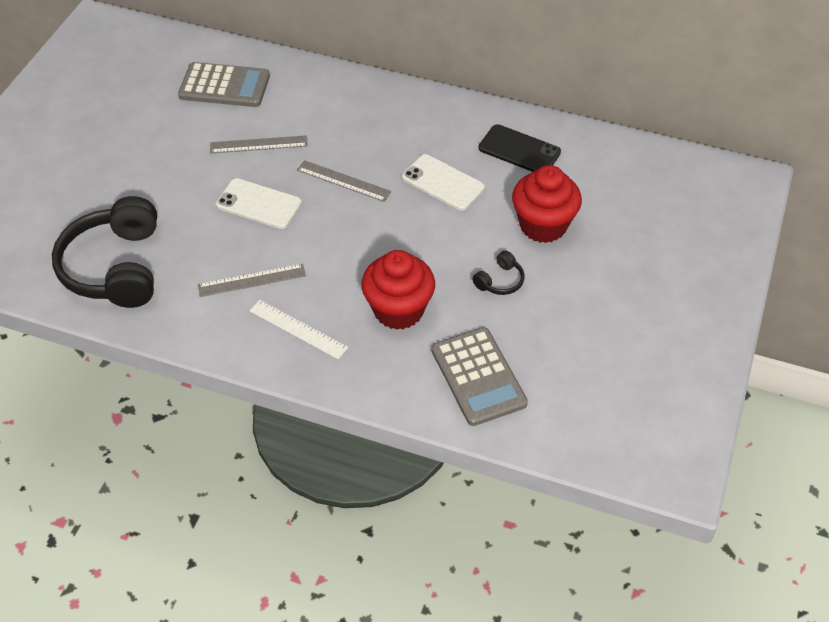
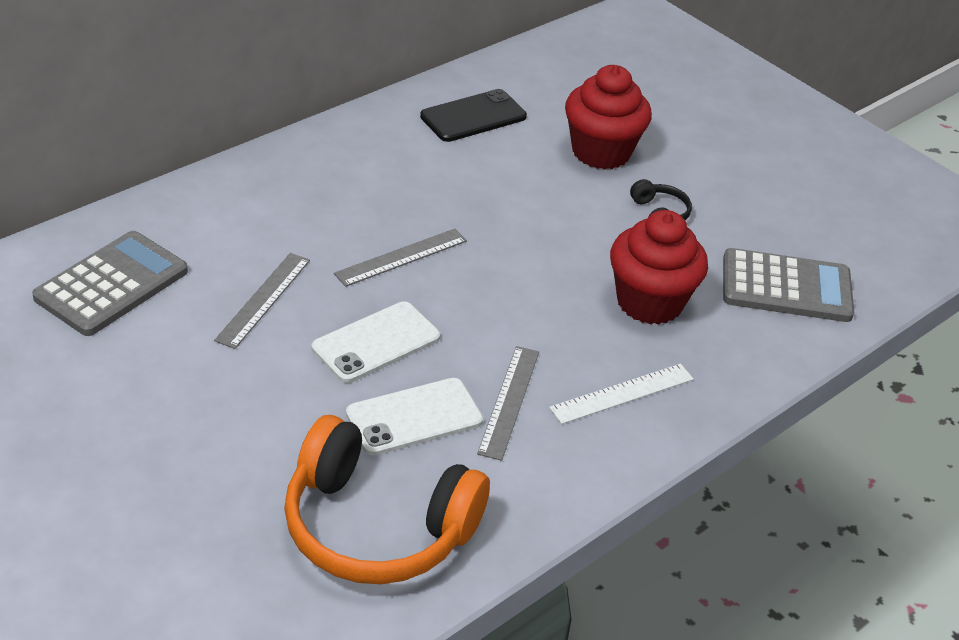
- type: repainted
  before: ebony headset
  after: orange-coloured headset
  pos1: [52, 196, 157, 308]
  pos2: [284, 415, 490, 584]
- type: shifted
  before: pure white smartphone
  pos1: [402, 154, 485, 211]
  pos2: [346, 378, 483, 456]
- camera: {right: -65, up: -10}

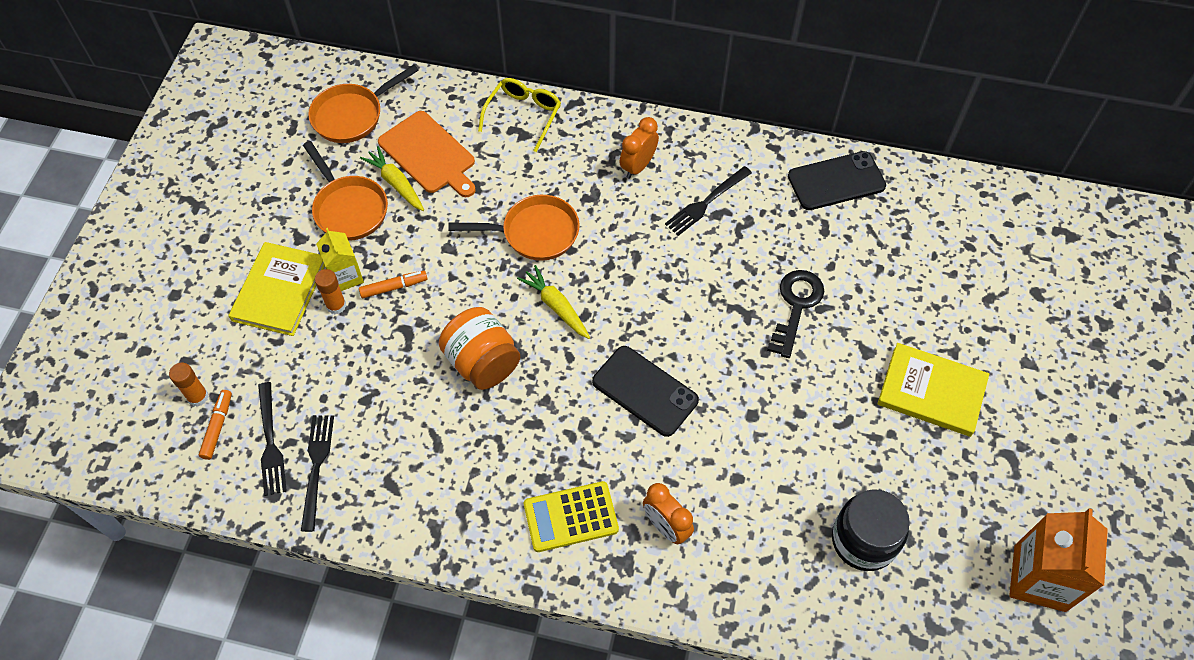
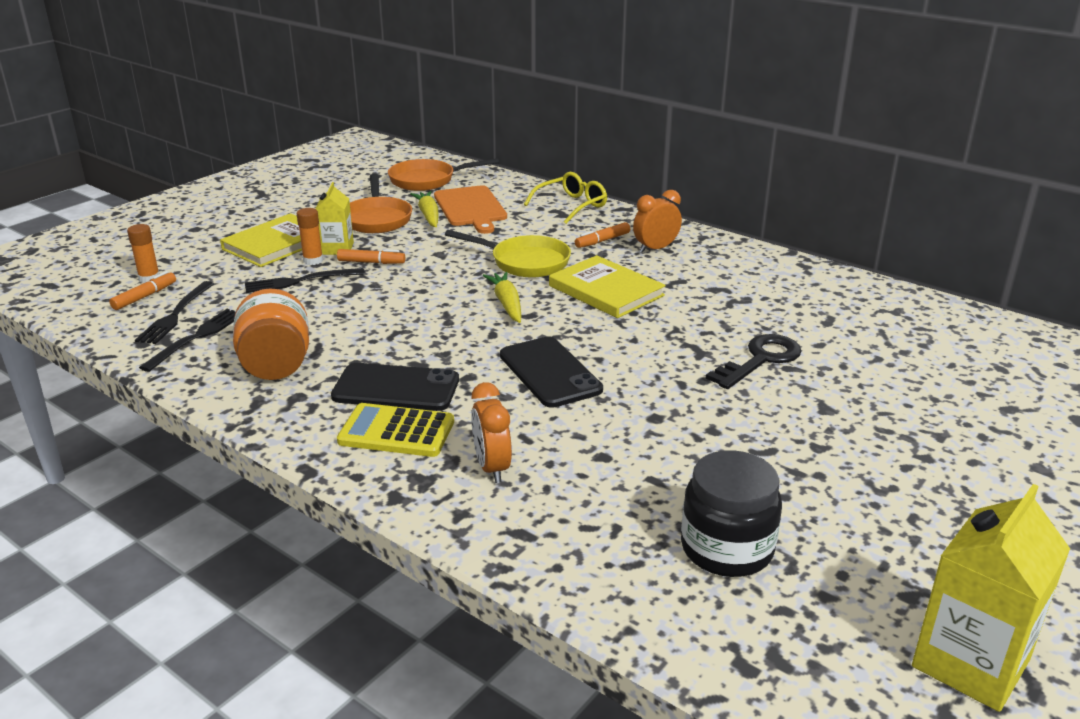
- type: shifted
  before: orange-coloured jar
  pos1: [439, 307, 520, 390]
  pos2: [233, 288, 309, 380]
- type: shifted
  before: ebony table fork
  pos1: [665, 166, 752, 236]
  pos2: [245, 268, 365, 293]
- type: shifted
  before: ebony smartphone
  pos1: [788, 151, 886, 210]
  pos2: [331, 363, 459, 411]
- type: repainted
  before: orange-coloured pan
  after: bright yellow pan
  pos1: [448, 195, 580, 261]
  pos2: [445, 230, 571, 278]
- type: shifted
  before: bright yellow book
  pos1: [877, 343, 989, 437]
  pos2: [549, 255, 666, 318]
- type: new
  after: orange-coloured felt pen
  pos2: [575, 222, 630, 248]
- type: repainted
  before: orange-coloured milk carton
  after: bright yellow milk carton
  pos1: [1009, 508, 1108, 612]
  pos2: [912, 484, 1070, 712]
- camera: {right: 25, up: -30}

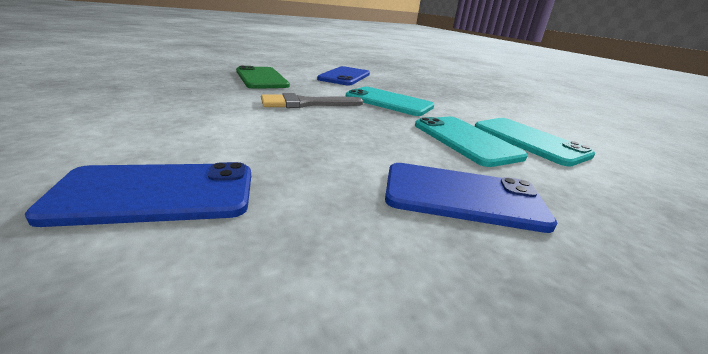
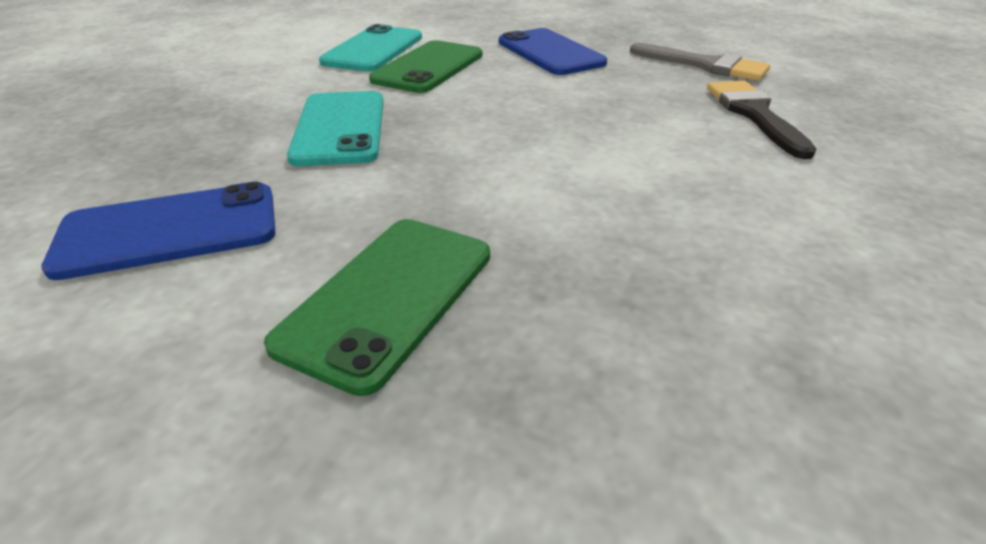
- type: repainted
  before: aqua smartphone
  after: leaf-green smartphone
  pos1: [415, 117, 528, 167]
  pos2: [369, 40, 482, 93]
- type: shifted
  before: ash-grey paintbrush
  pos1: [261, 93, 363, 108]
  pos2: [630, 43, 770, 81]
- type: swapped
  before: royal blue smartphone
  after: ebony paintbrush
  pos1: [25, 162, 251, 227]
  pos2: [707, 81, 816, 159]
- camera: {right: -125, up: 10}

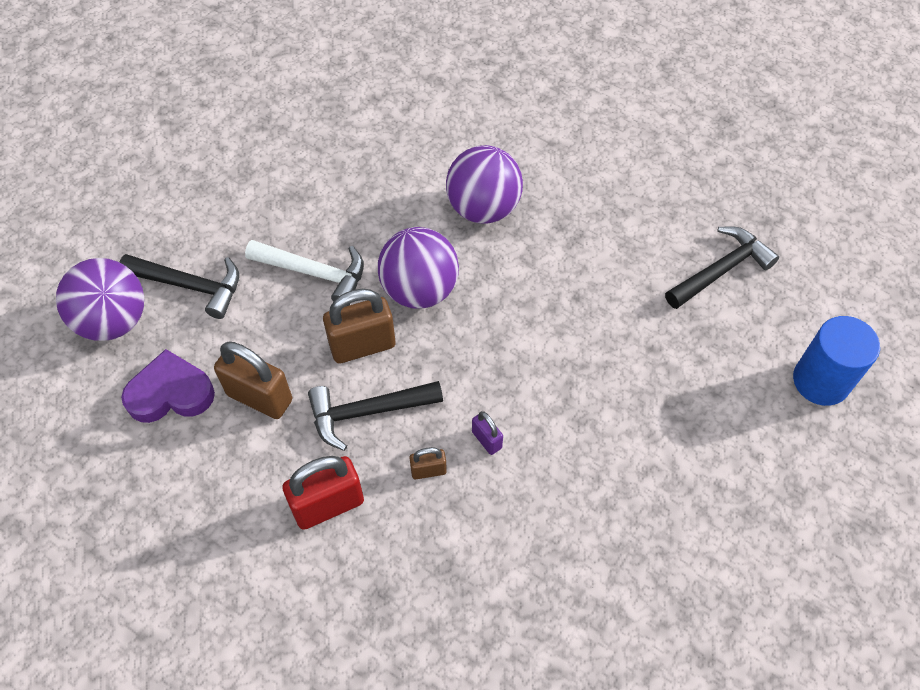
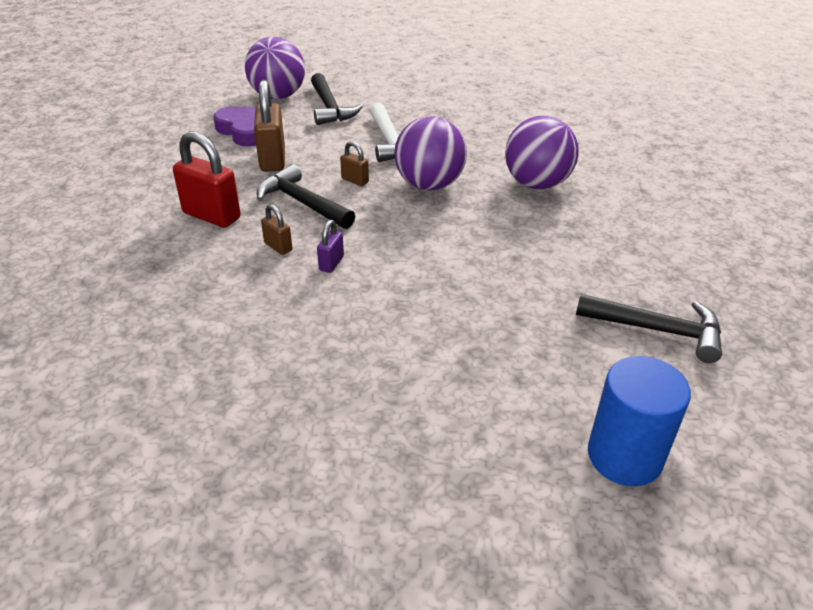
- type: scaled
  before: brown small lock
  pos1: [323, 289, 395, 364]
  pos2: [340, 141, 369, 186]
  scale: 0.51
- camera: {right: 55, up: -20}

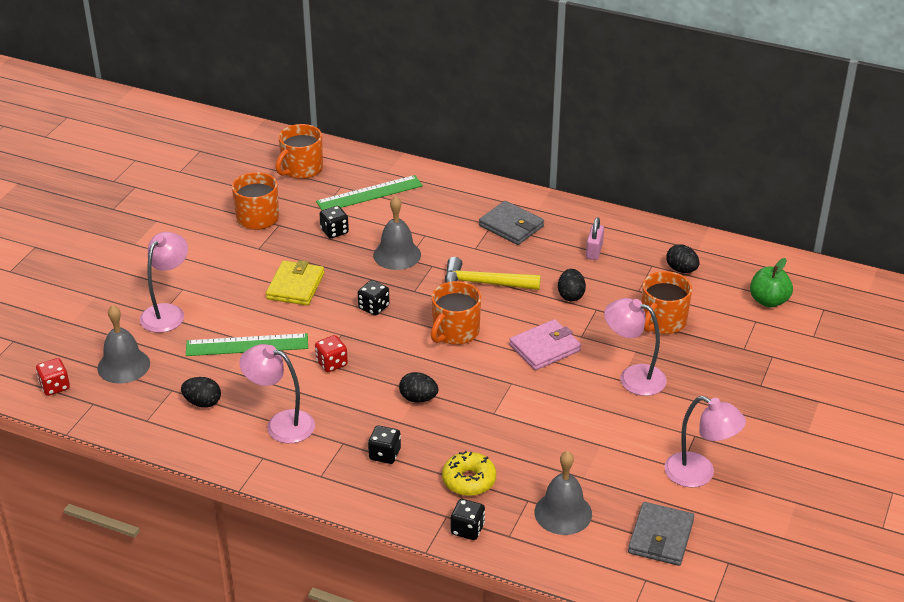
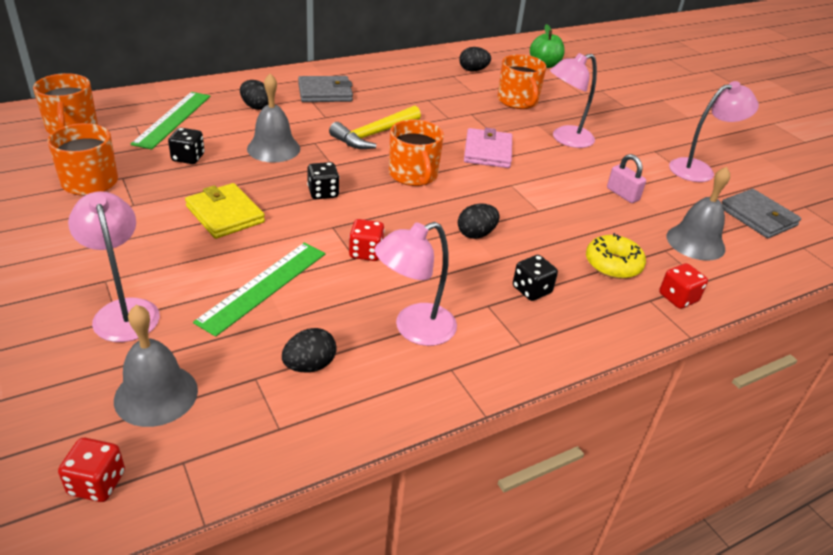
- type: shifted
  before: ebony egg shape
  pos1: [558, 269, 586, 301]
  pos2: [240, 80, 268, 110]
- type: shifted
  before: rosy small lock
  pos1: [586, 217, 604, 260]
  pos2: [607, 154, 646, 203]
- type: repainted
  before: ebony die
  after: scarlet die
  pos1: [451, 499, 485, 540]
  pos2: [659, 263, 708, 309]
- camera: {right: -55, up: 0}

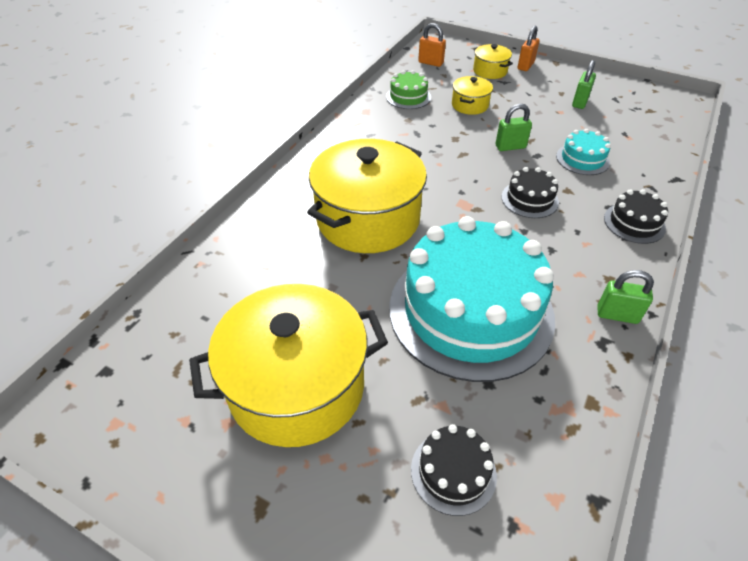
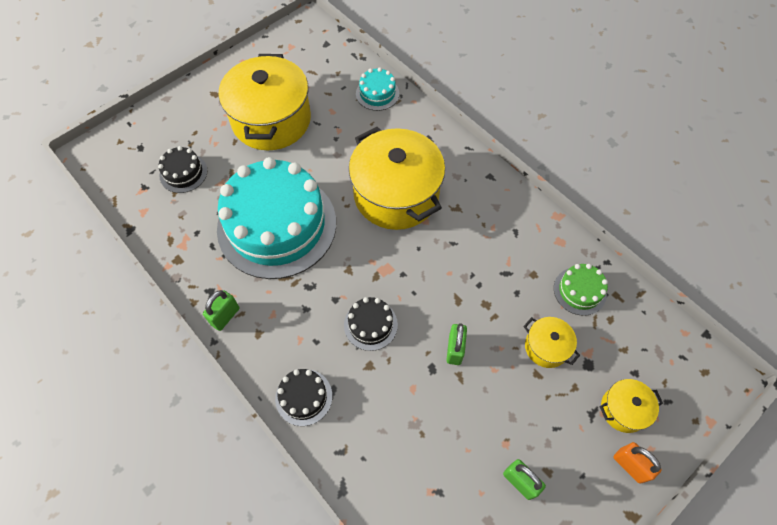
- type: shifted
  before: aqua cake
  pos1: [556, 129, 611, 175]
  pos2: [356, 67, 399, 111]
- type: gone
  before: orange-coloured small lock
  pos1: [418, 23, 446, 67]
- camera: {right: 110, up: 15}

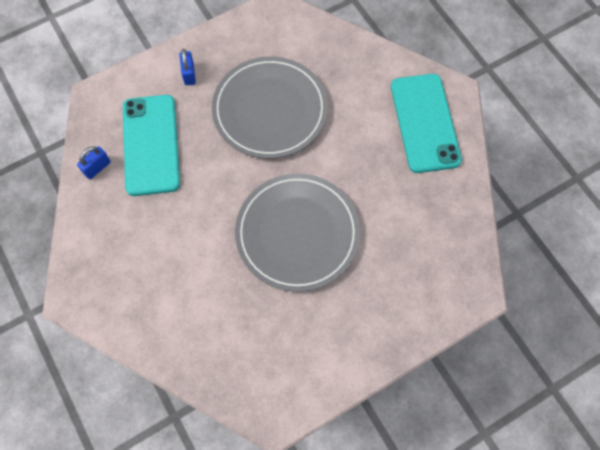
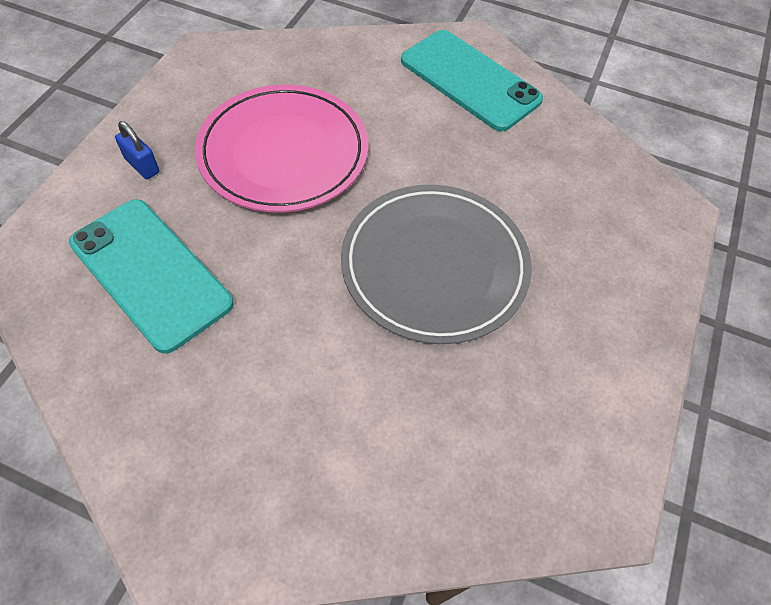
- type: repainted
  before: ash-grey dinner plate
  after: rosy dinner plate
  pos1: [212, 57, 328, 159]
  pos2: [195, 84, 368, 213]
- type: gone
  before: royal blue small lock
  pos1: [77, 146, 111, 179]
- camera: {right: -40, up: -10}

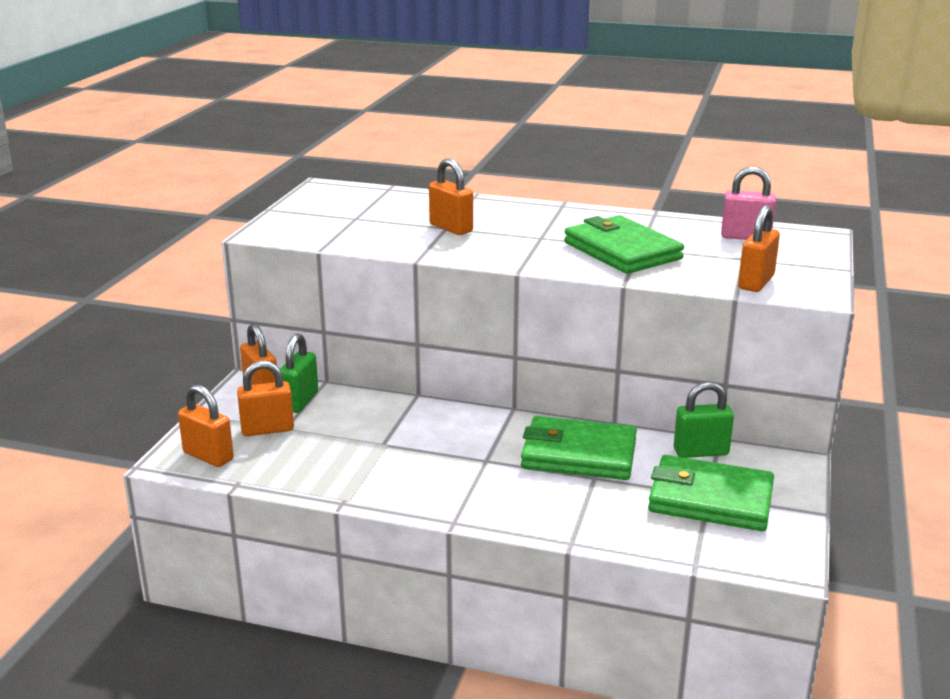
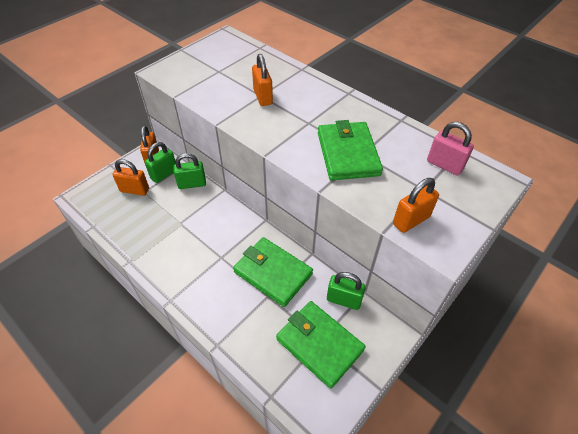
- type: new
  after: leaf-green small lock
  pos2: [173, 153, 206, 189]
- type: gone
  before: orange-coloured small lock
  pos1: [178, 385, 234, 467]
- camera: {right: 25, up: 25}

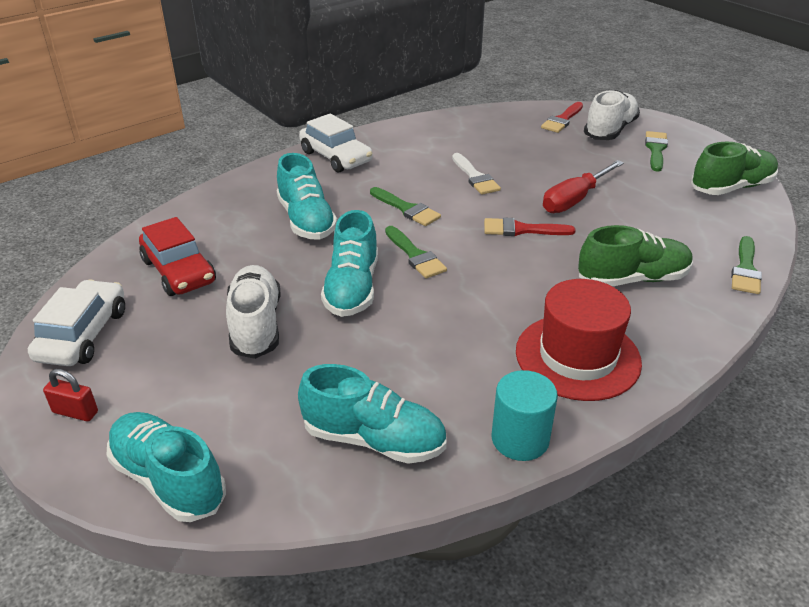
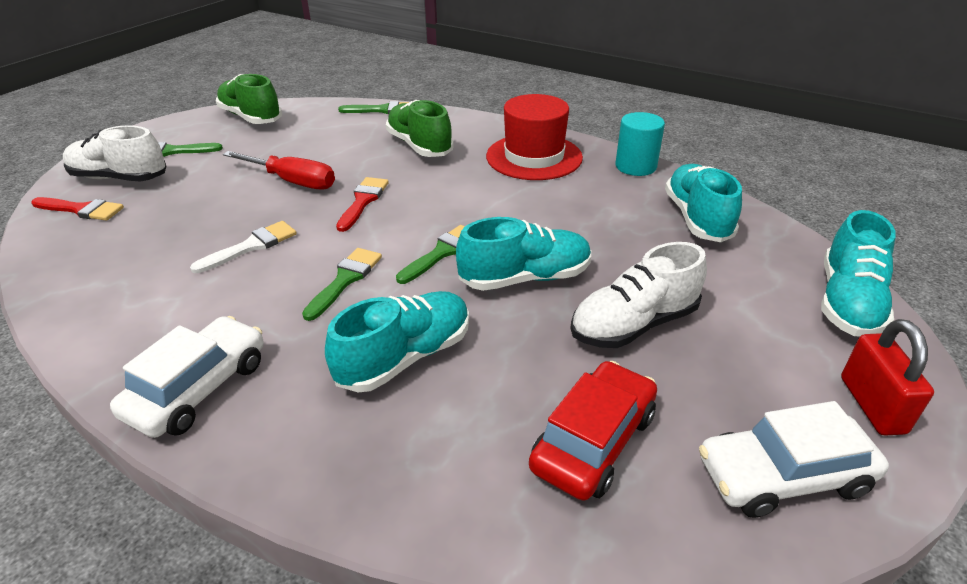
- type: rotated
  before: scarlet paintbrush
  pos1: [484, 218, 576, 236]
  pos2: [336, 177, 389, 232]
  turn: -150
- type: scaled
  before: scarlet small lock
  pos1: [43, 369, 98, 422]
  pos2: [841, 319, 934, 435]
  scale: 1.52
- camera: {right: -110, up: 0}

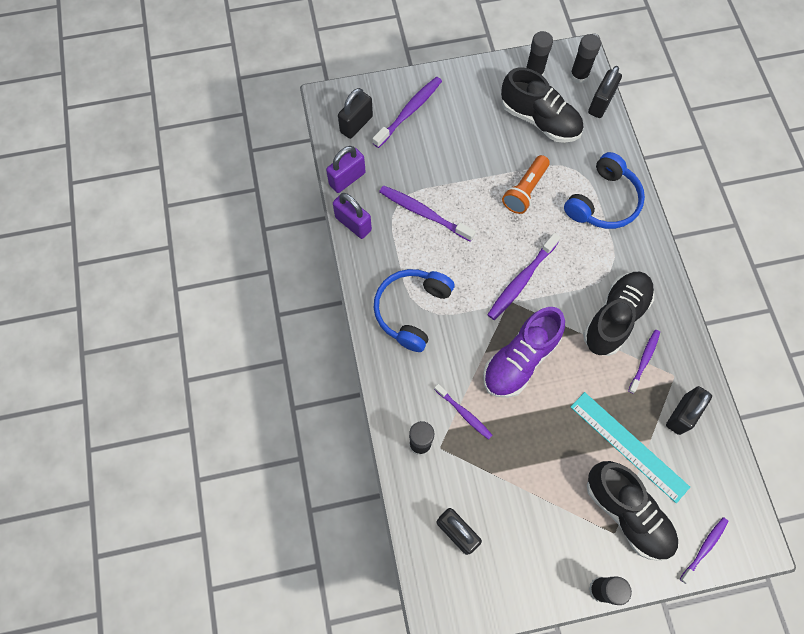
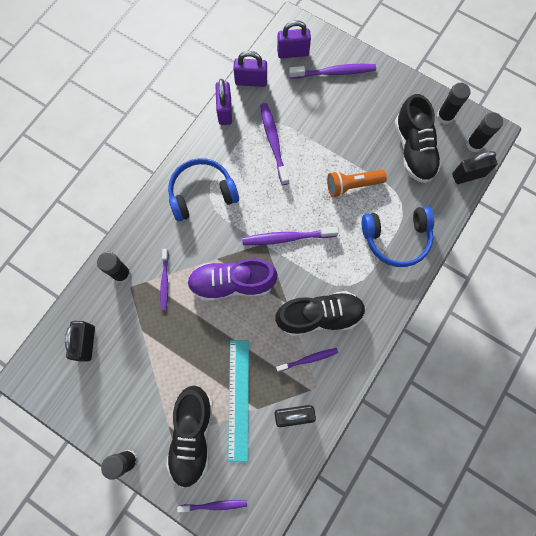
- type: repainted
  before: ebony small lock
  after: royal purple small lock
  pos1: [338, 88, 373, 139]
  pos2: [277, 20, 311, 58]
- camera: {right: 45, up: 5}

